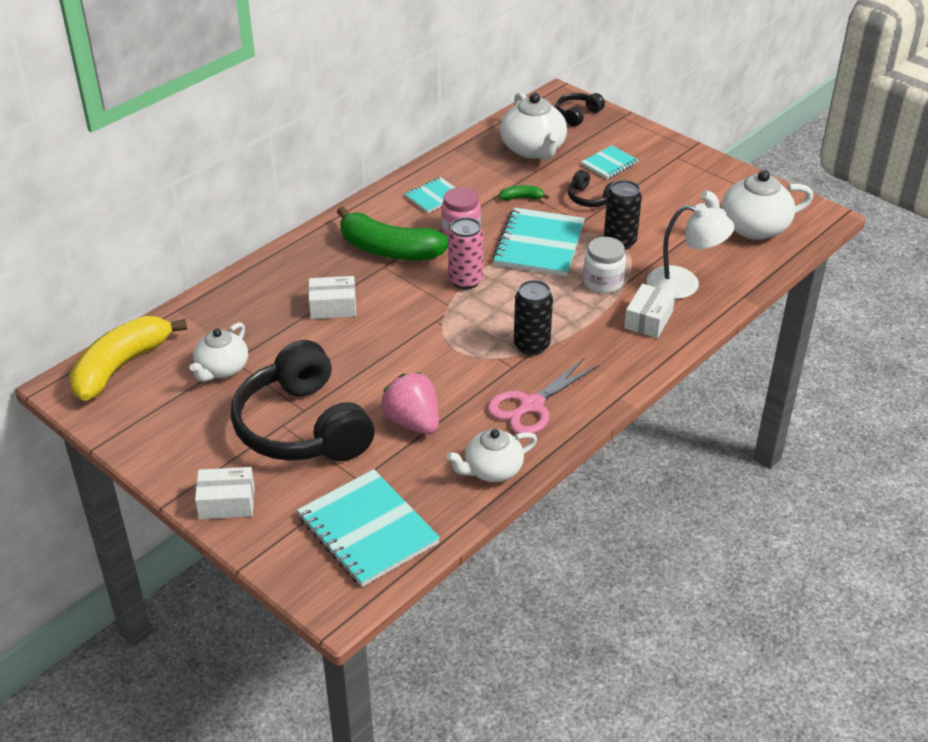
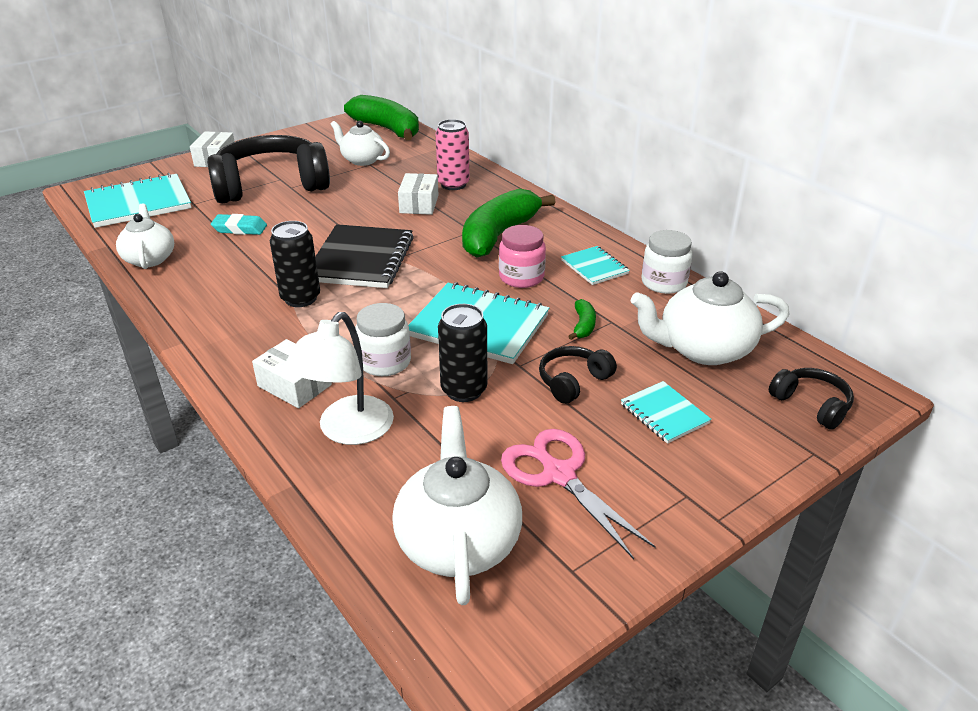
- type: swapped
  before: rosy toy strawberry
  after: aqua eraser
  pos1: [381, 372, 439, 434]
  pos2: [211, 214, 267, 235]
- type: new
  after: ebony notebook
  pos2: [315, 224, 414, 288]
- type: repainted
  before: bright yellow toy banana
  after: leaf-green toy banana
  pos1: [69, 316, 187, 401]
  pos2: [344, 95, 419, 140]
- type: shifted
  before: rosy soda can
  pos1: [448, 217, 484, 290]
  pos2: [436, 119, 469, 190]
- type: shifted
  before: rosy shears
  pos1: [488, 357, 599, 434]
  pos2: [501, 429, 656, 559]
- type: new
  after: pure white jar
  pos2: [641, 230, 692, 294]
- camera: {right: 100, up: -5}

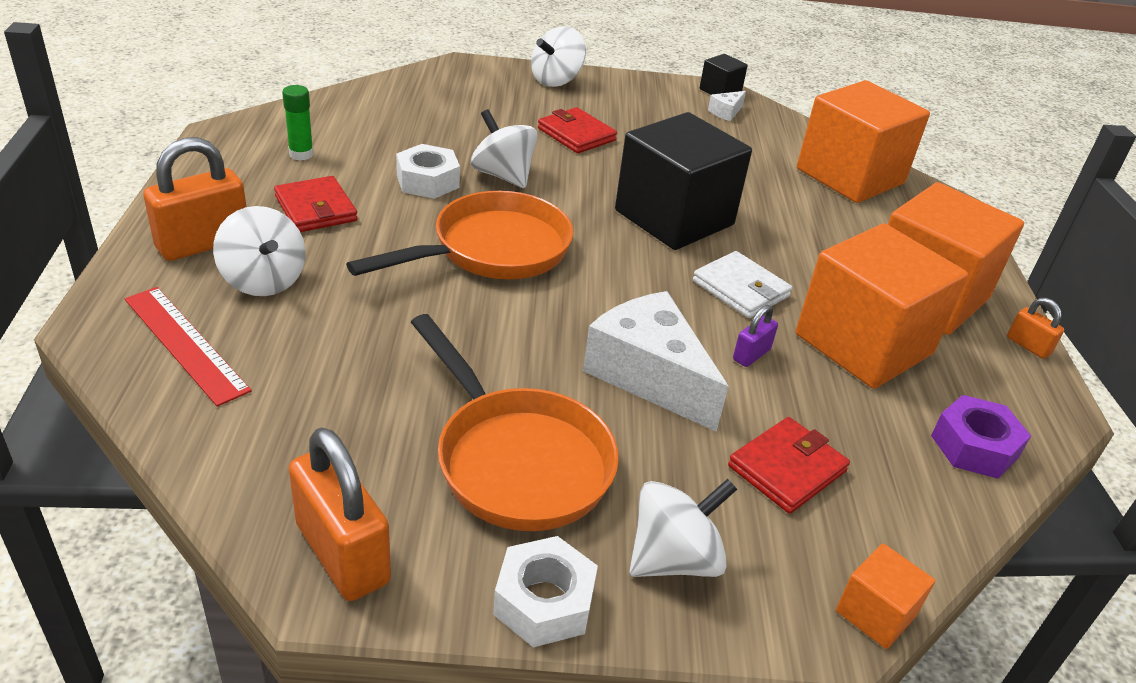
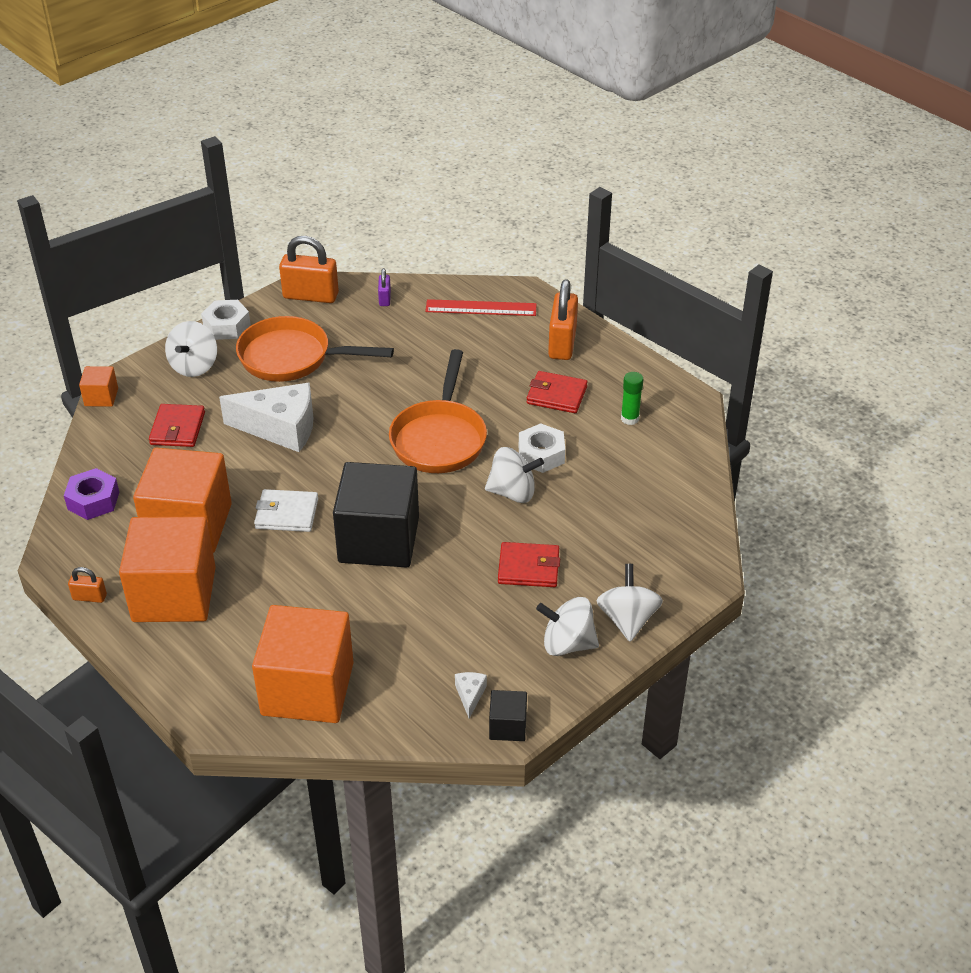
- type: shifted
  before: royal purple small lock
  pos1: [733, 305, 778, 367]
  pos2: [378, 268, 391, 306]
- type: shifted
  before: pure white toy top
  pos1: [213, 206, 306, 296]
  pos2: [536, 597, 599, 656]
- camera: {right: 140, up: 5}

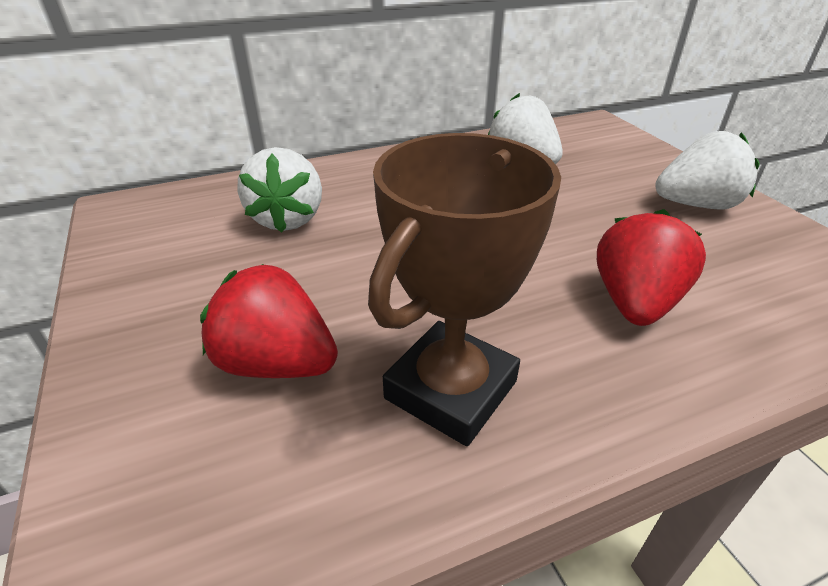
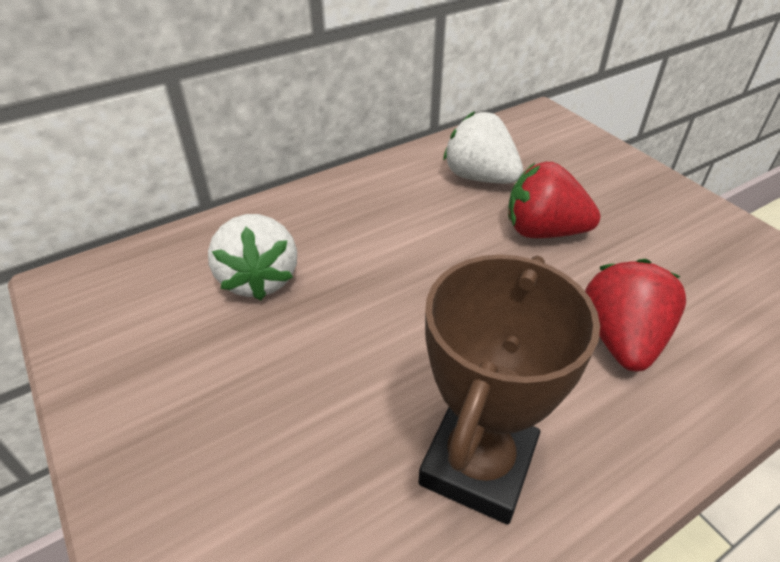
- type: shifted
  before: scarlet toy strawberry
  pos1: [200, 264, 338, 378]
  pos2: [508, 162, 601, 238]
- type: gone
  before: pure white toy strawberry
  pos1: [656, 131, 760, 210]
- camera: {right: -10, up: 5}

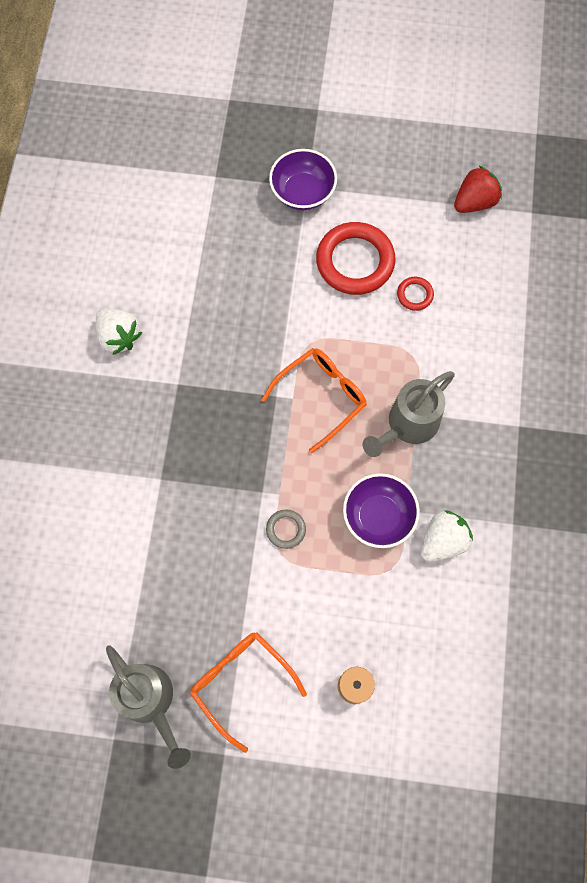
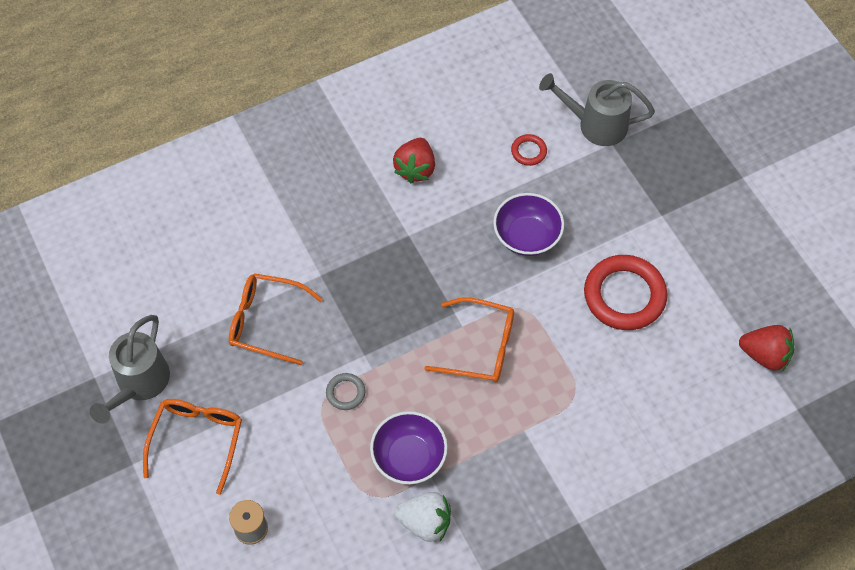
- type: new
  after: orange-coloured eyeglasses
  pos2: [229, 273, 323, 365]
- type: repainted
  before: pure white toy strawberry
  after: scarlet toy strawberry
  pos1: [96, 309, 142, 355]
  pos2: [393, 138, 435, 183]
- type: shifted
  before: royal purple serving bowl
  pos1: [269, 149, 337, 210]
  pos2: [493, 193, 564, 256]
- type: shifted
  before: scarlet hoop
  pos1: [397, 277, 434, 311]
  pos2: [511, 134, 547, 166]
- type: shifted
  before: ash-grey watering can
  pos1: [363, 371, 455, 457]
  pos2: [539, 73, 655, 146]
- camera: {right: 55, up: -10}

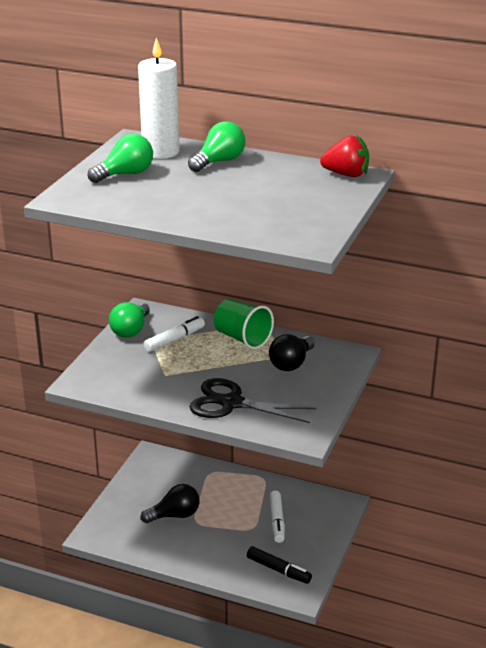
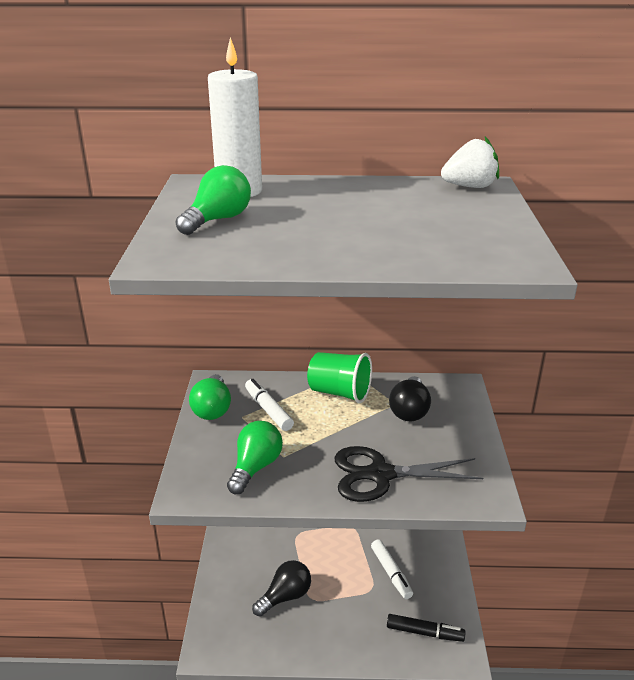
- type: shifted
  before: leaf-green bulb
  pos1: [188, 121, 245, 172]
  pos2: [227, 421, 283, 494]
- type: rotated
  before: pure white felt pen
  pos1: [144, 316, 205, 352]
  pos2: [245, 379, 294, 431]
  turn: -60
- type: repainted
  before: scarlet toy strawberry
  after: pure white toy strawberry
  pos1: [320, 135, 369, 177]
  pos2: [441, 137, 499, 188]
- camera: {right: -20, up: 0}

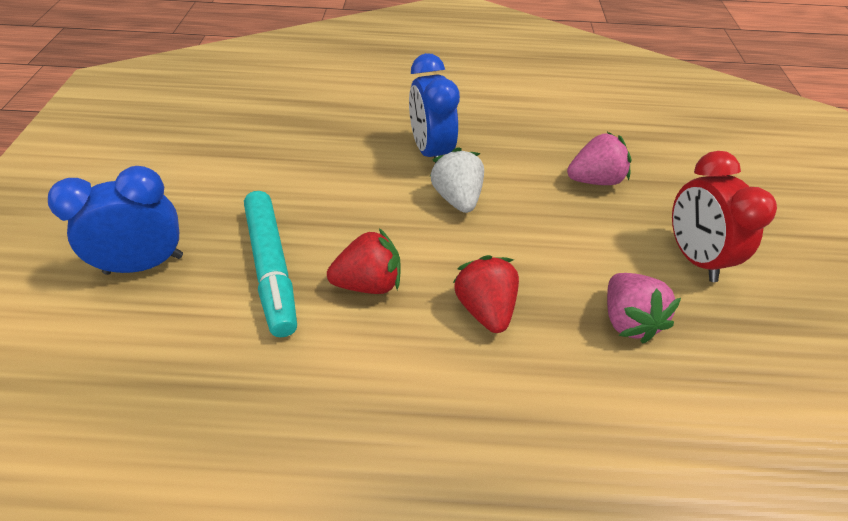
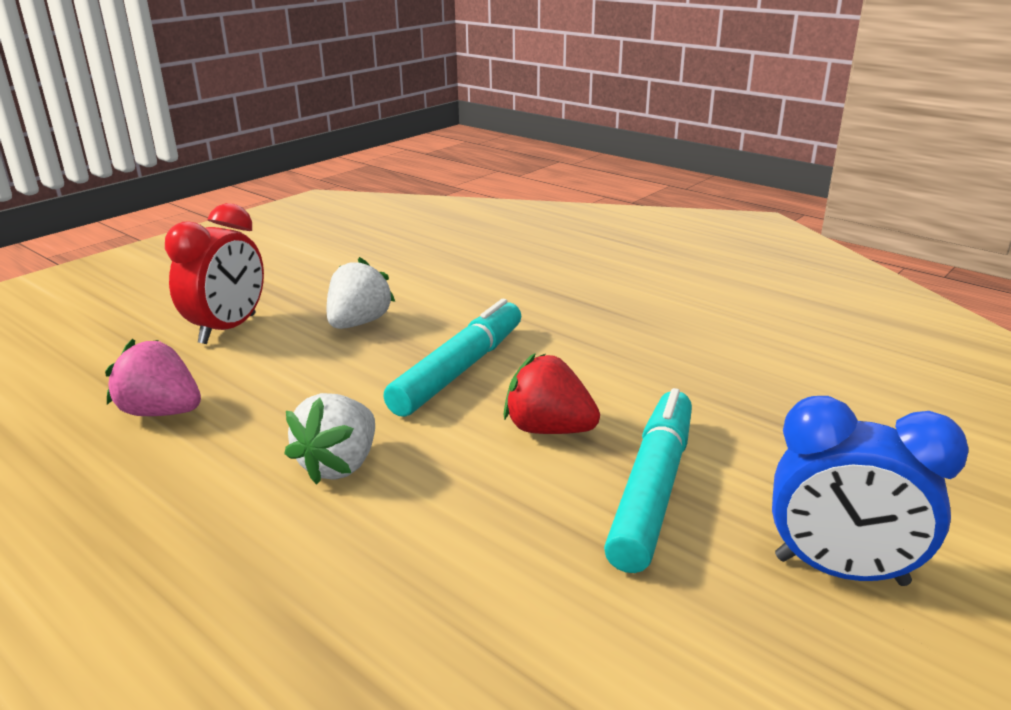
- type: repainted
  before: rosy toy strawberry
  after: pure white toy strawberry
  pos1: [607, 273, 681, 343]
  pos2: [327, 257, 395, 329]
- type: swapped
  before: scarlet toy strawberry
  after: aqua felt pen
  pos1: [453, 255, 519, 333]
  pos2: [383, 299, 521, 417]
- type: gone
  before: royal blue clock
  pos1: [409, 53, 460, 163]
- camera: {right: -140, up: -20}

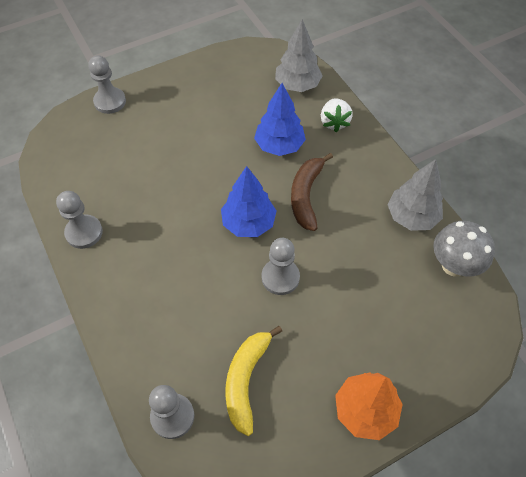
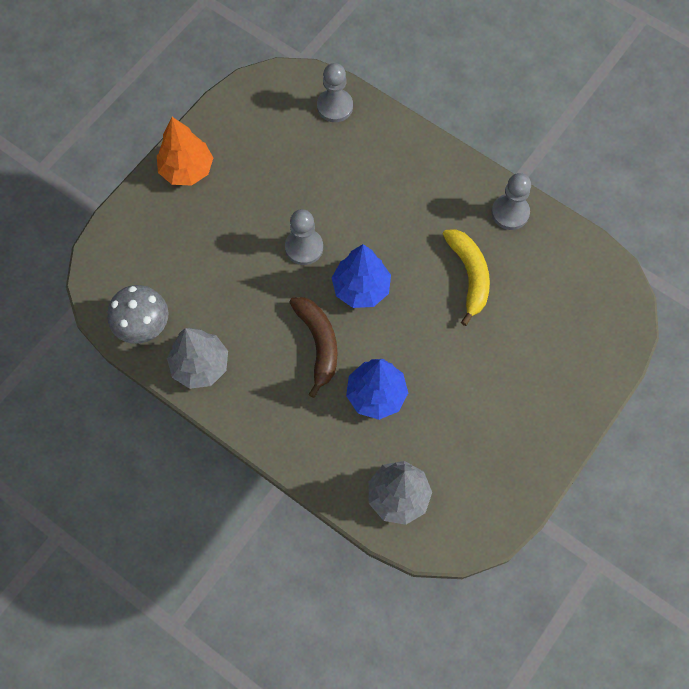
- type: shifted
  before: bright yellow toy banana
  pos1: [225, 326, 282, 436]
  pos2: [443, 229, 490, 326]
- type: gone
  before: ash-grey chess pawn
  pos1: [88, 55, 126, 114]
- type: gone
  before: pure white toy strawberry
  pos1: [321, 98, 353, 132]
- camera: {right: 155, up: 10}

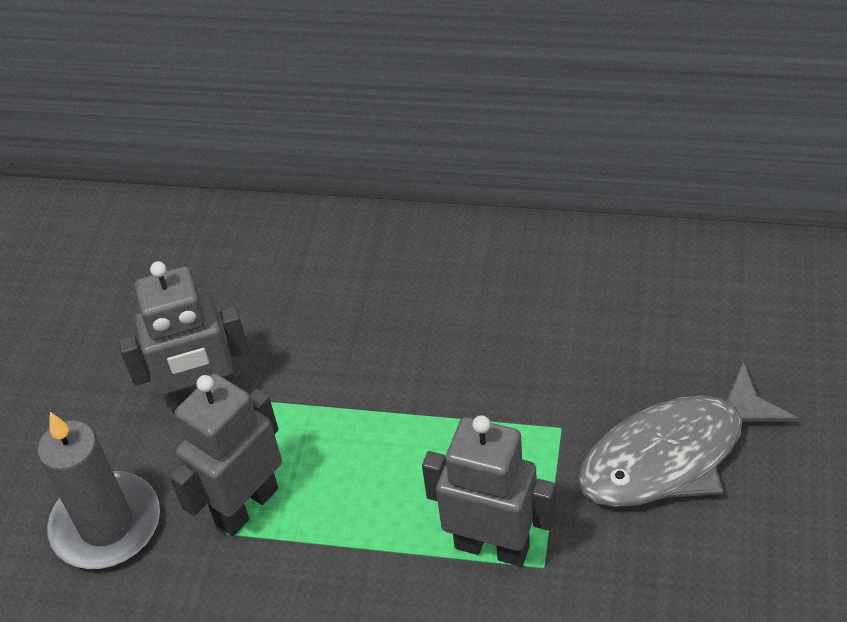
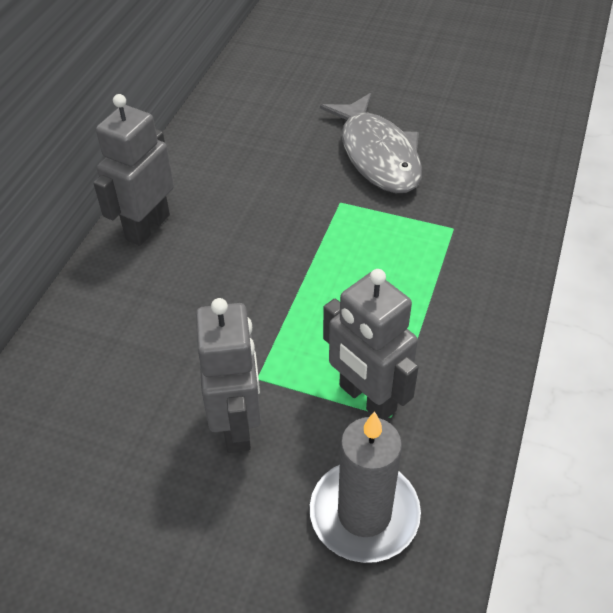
- type: shifted
  before: ash-grey robot figure
  pos1: [422, 415, 556, 567]
  pos2: [93, 94, 174, 246]
- camera: {right: -85, up: 0}

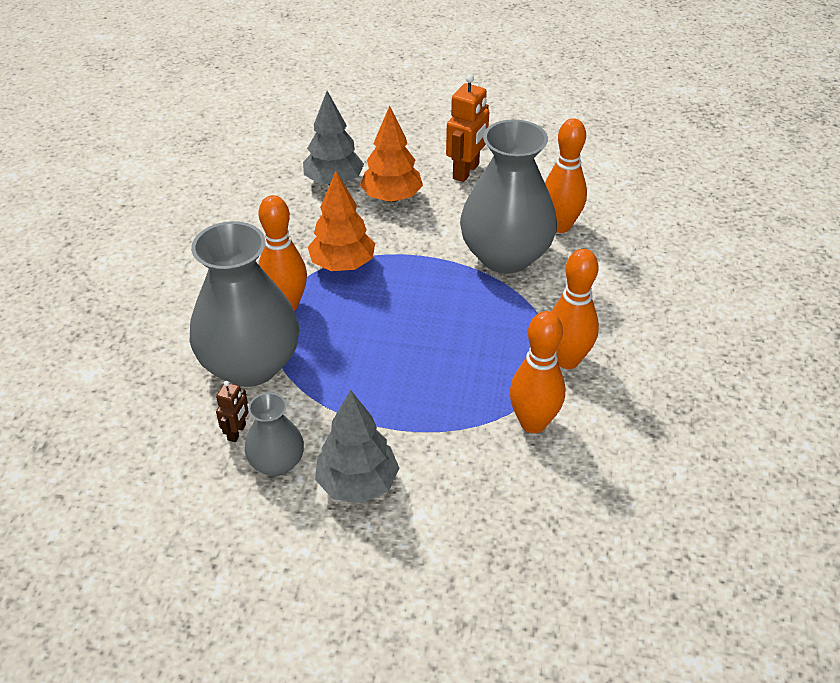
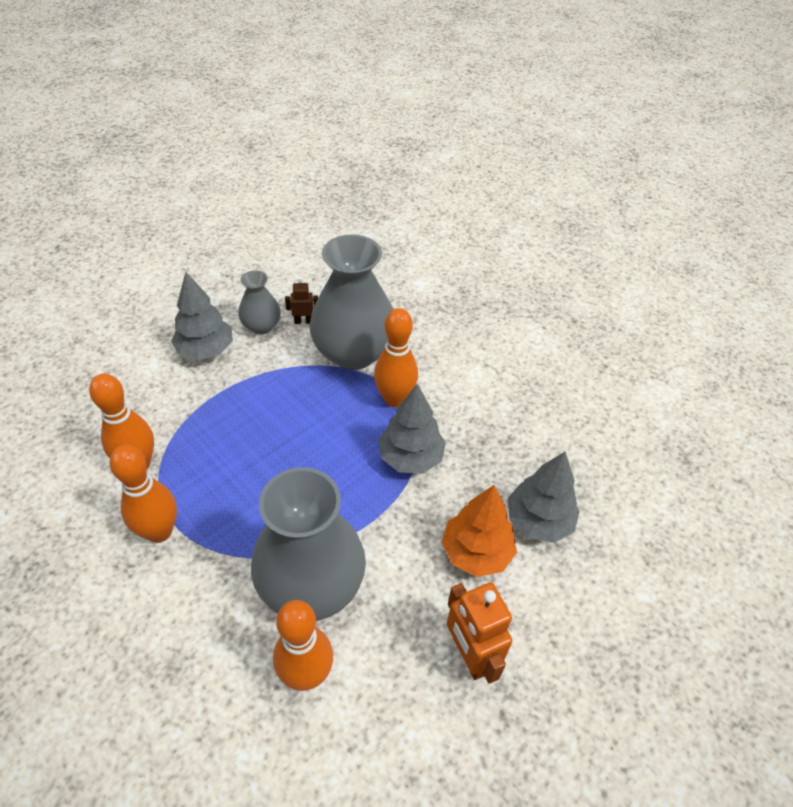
- type: rotated
  before: brown robot figure
  pos1: [216, 381, 249, 442]
  pos2: [285, 279, 318, 324]
  turn: 120
- type: repainted
  before: orange-coloured fir tree
  after: ash-grey fir tree
  pos1: [308, 171, 375, 271]
  pos2: [378, 384, 446, 474]
- camera: {right: 125, up: 5}

